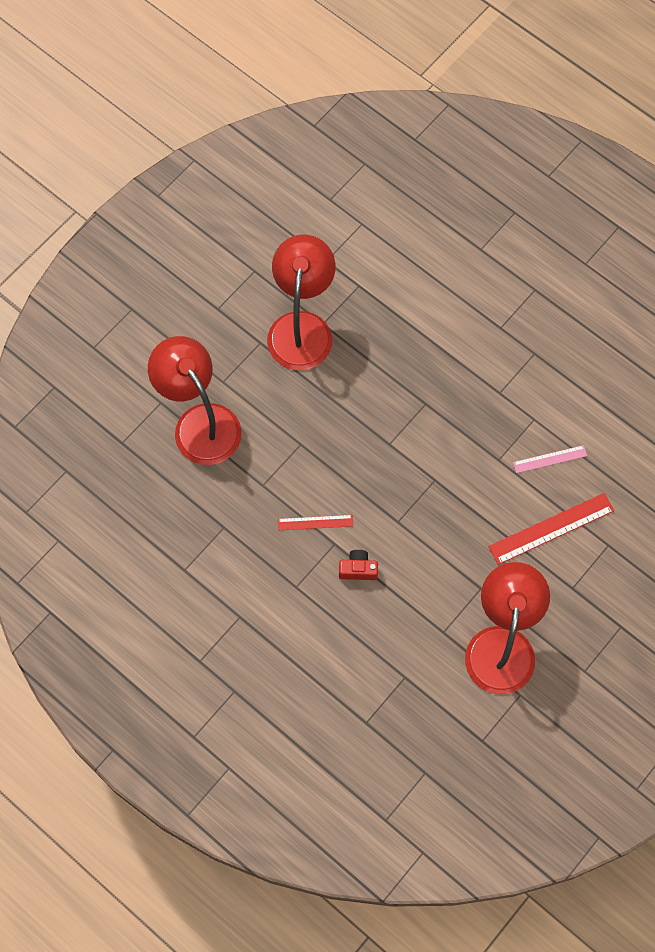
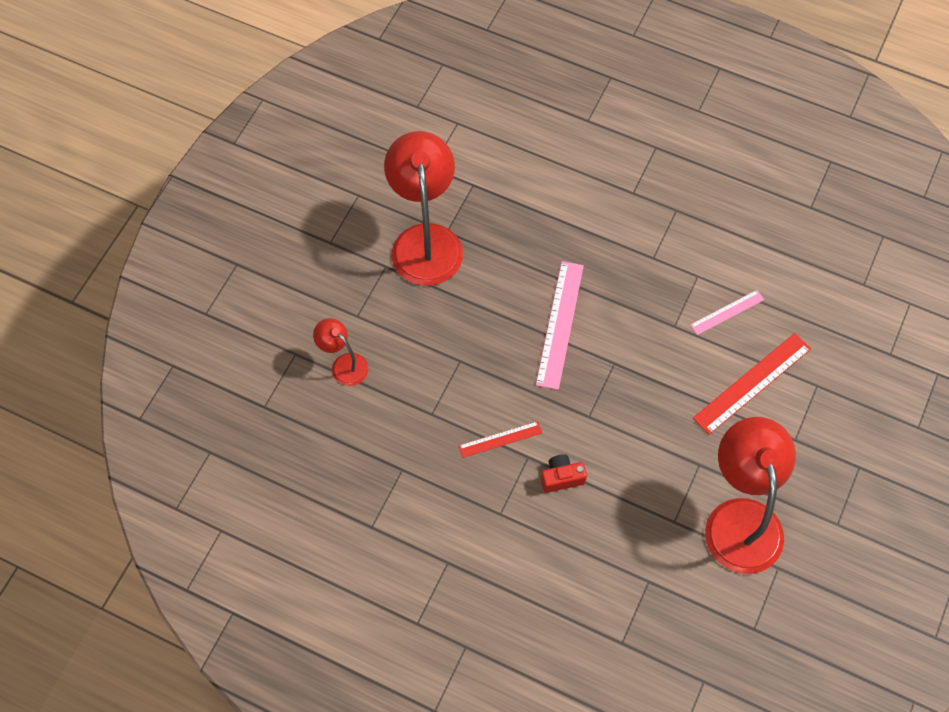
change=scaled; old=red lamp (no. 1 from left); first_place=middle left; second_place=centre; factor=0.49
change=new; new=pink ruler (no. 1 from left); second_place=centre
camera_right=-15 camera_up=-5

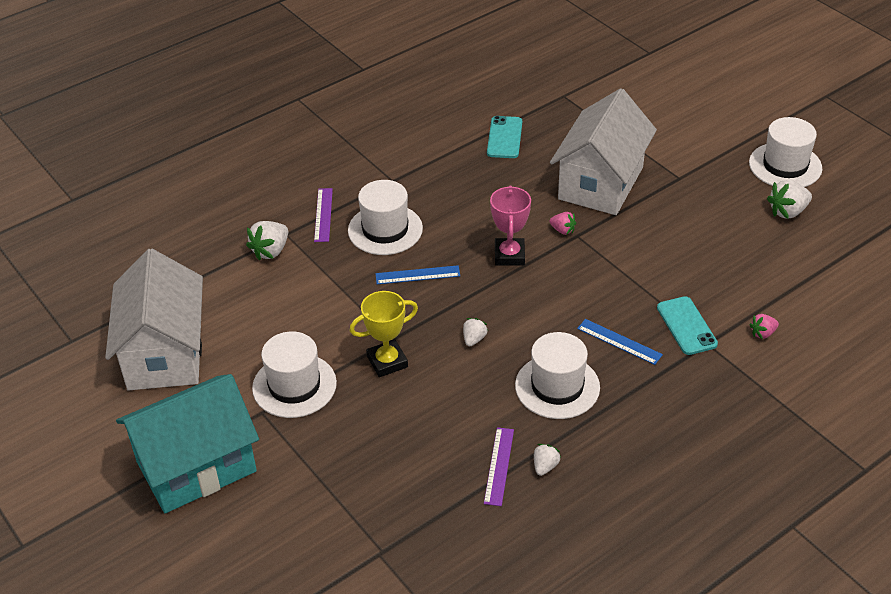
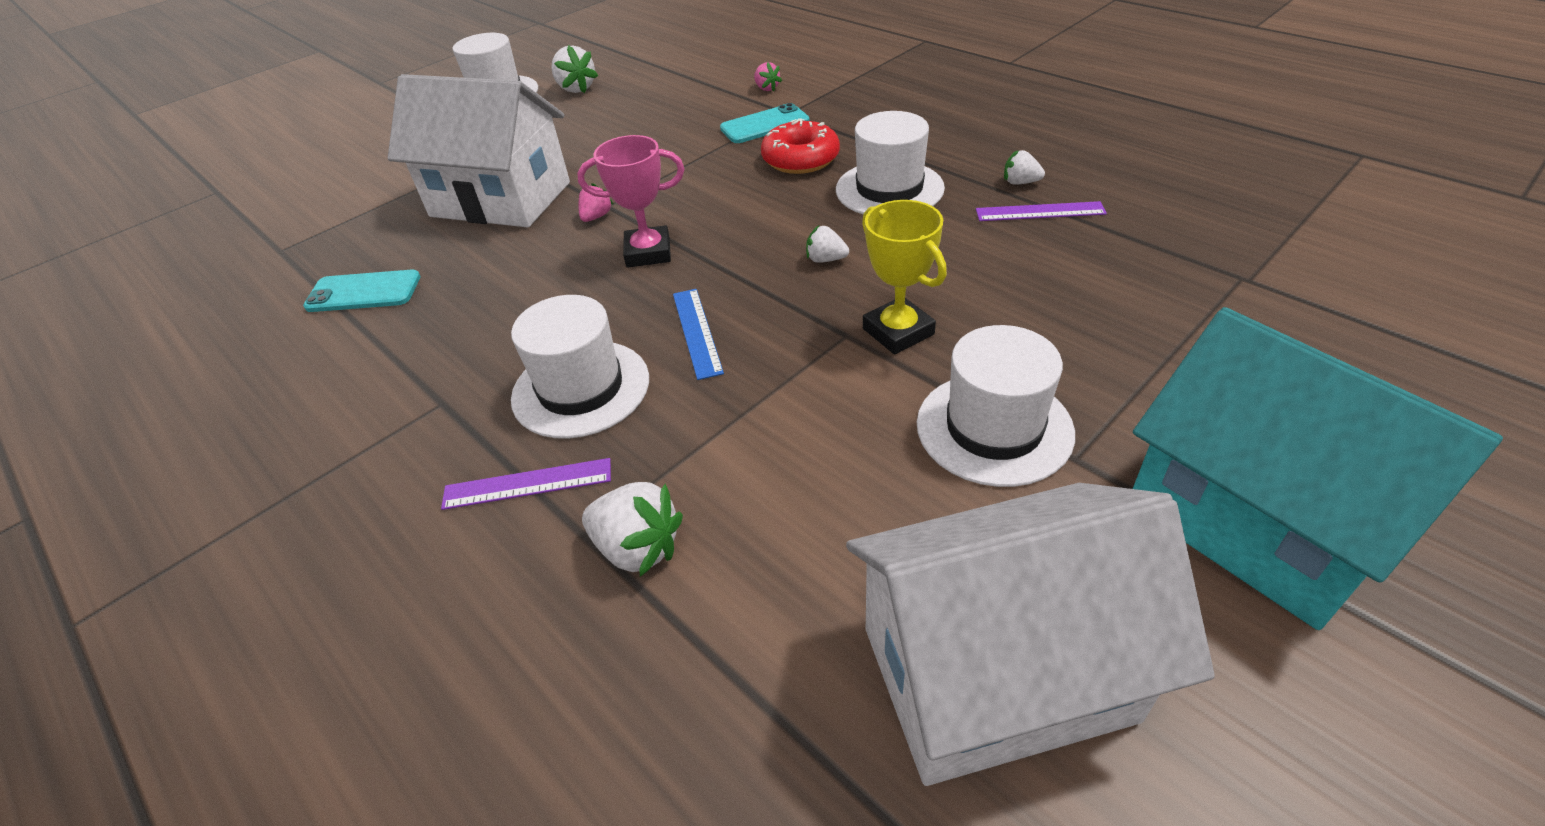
change=swapped; old=blue ruler (no. 2 from left); new=red donut; first_place=middle right; second_place=top centre
camera_right=-95 camera_up=0

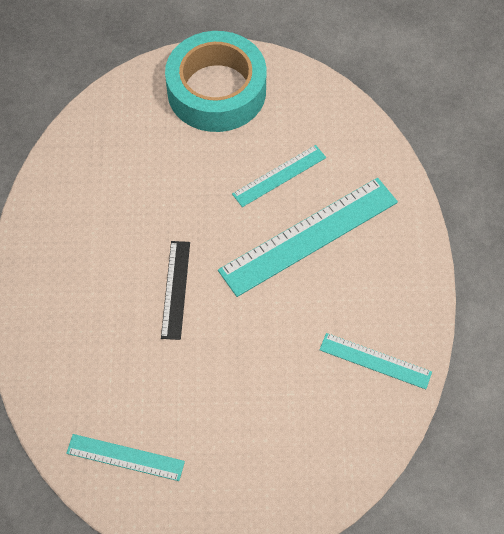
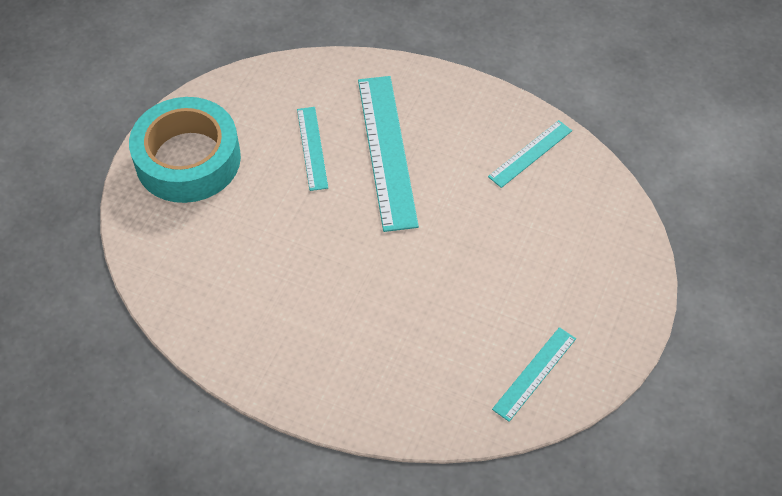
change=gone; old=black ruler; first_place=centre
camera_right=-65 camera_up=-5

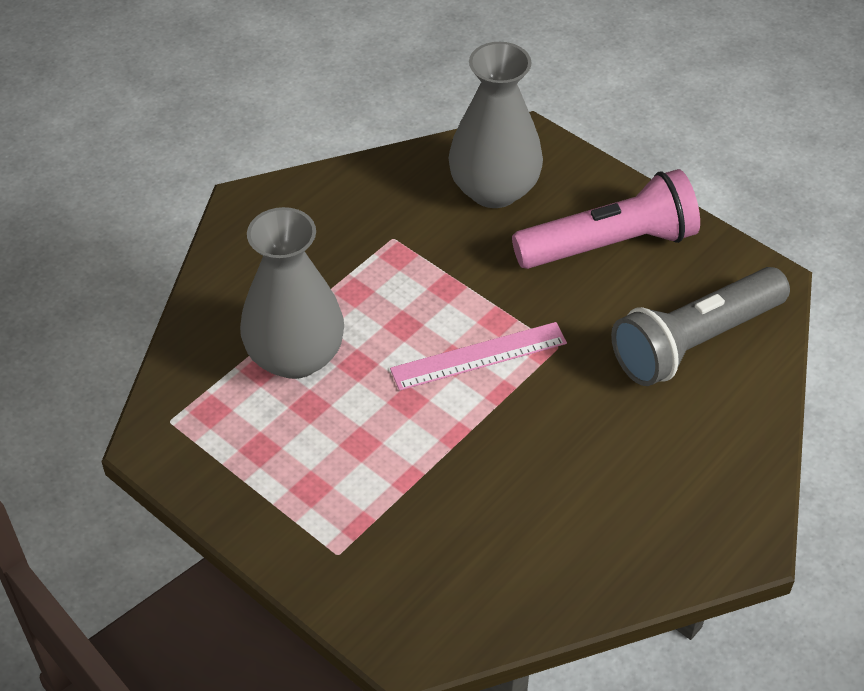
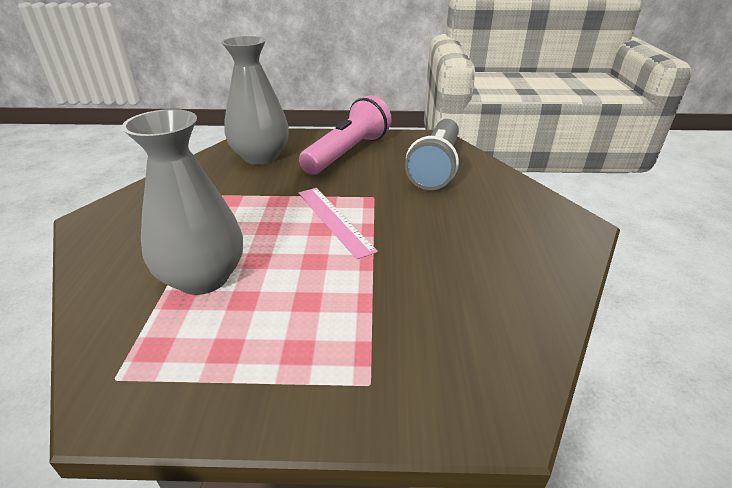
change=rotated; old=pink ruler; first_place=centre; second_place=centre; degrees=-60
camera_right=-40 camera_up=-15

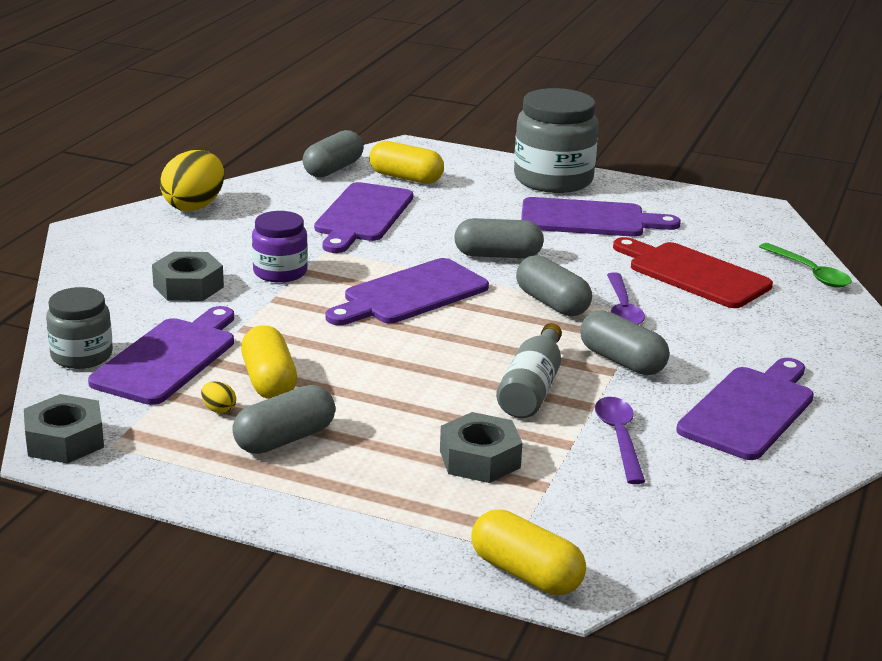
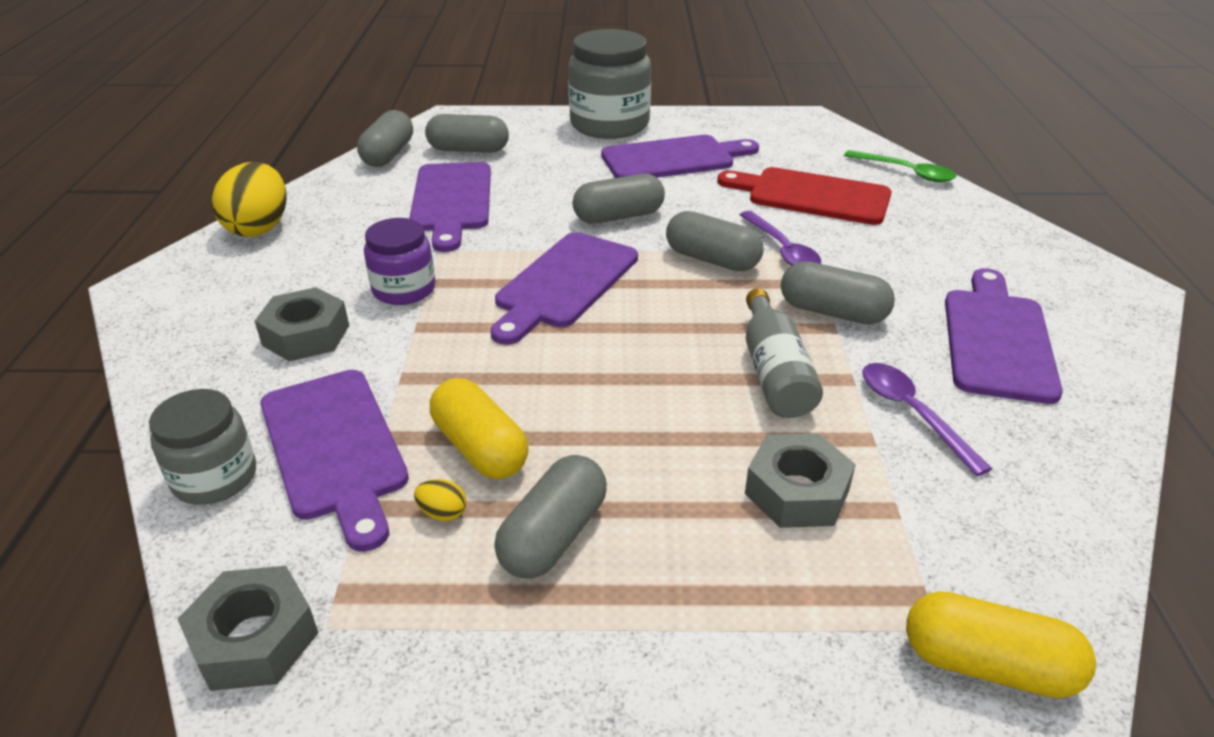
change=rotated; old=purple cutting board (no. 1 from left); first_place=middle left; second_place=middle left; degrees=150
change=repainted; old=yellow capsule (no. 2 from left); new=grey capsule (no. 2 from left); first_place=top centre; second_place=top centre
camera_right=-20 camera_up=10

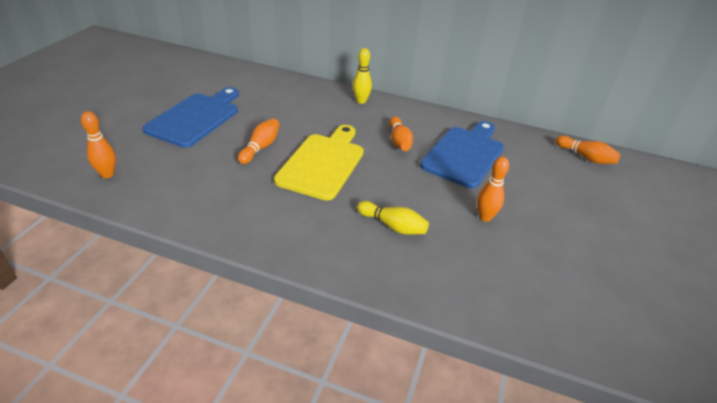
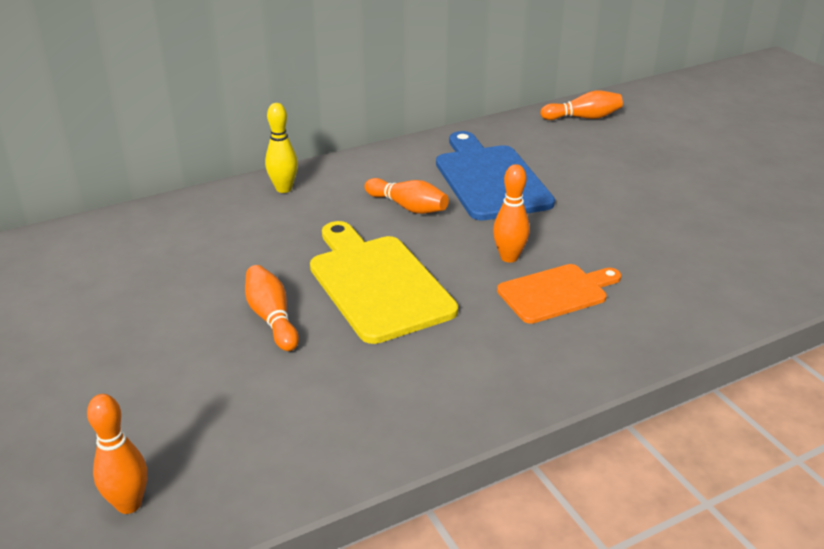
change=gone; old=blue cutting board (no. 1 from left); first_place=top left
change=swapped; old=yellow bowling pin (no. 2 from left); new=orange cutting board; first_place=centre; second_place=middle right
change=shifted; old=orange bowling pin (no. 4 from left); first_place=middle right; second_place=centre
camera_right=-45 camera_up=-5

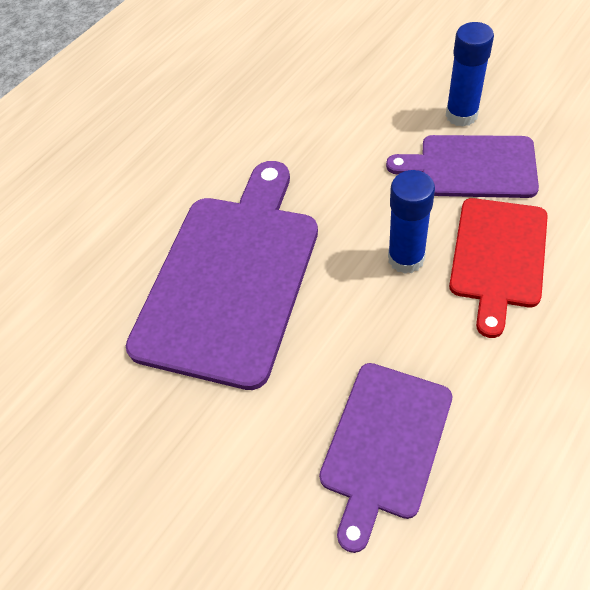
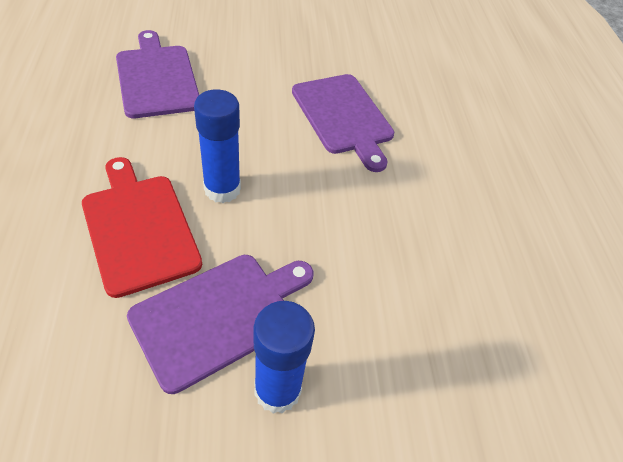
change=scaled; old=purple cutting board (no. 1 from left in the first image); first_place=centre; second_place=top centre; factor=0.59
camera_right=125 camera_up=-5

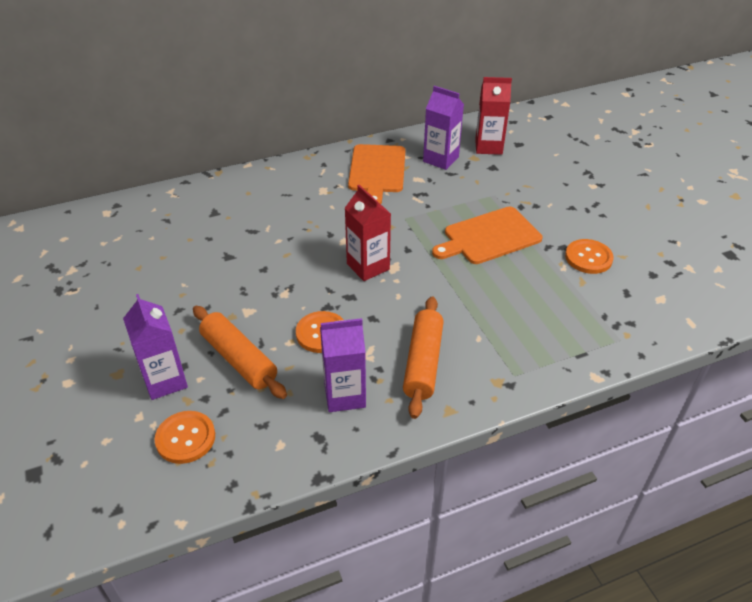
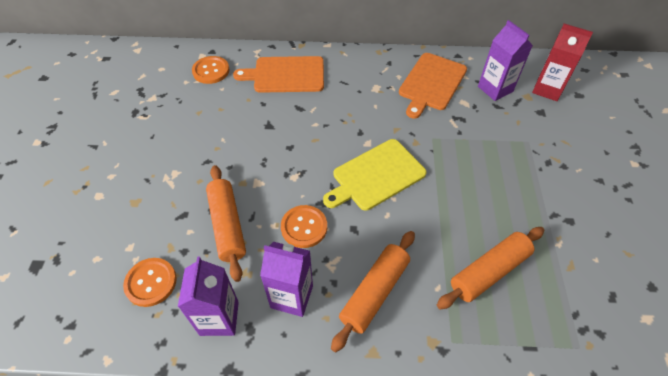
change=shifted; old=purple carton (no. 1 from left); first_place=middle left; second_place=bottom left
change=swapped; old=red carton (no. 1 from left); new=yellow cutting board; first_place=centre; second_place=centre
change=shifted; old=orange cutting board (no. 2 from left in the first image); new=orange cutting board (no. 1 from left); first_place=centre; second_place=top centre
change=shifted; old=orange button (no. 3 from left in the first image); new=orange button (no. 2 from left); first_place=middle right; second_place=top left
change=new; new=orange rolling pin (no. 3 from left); second_place=bottom right
camera_right=25 camera_up=10

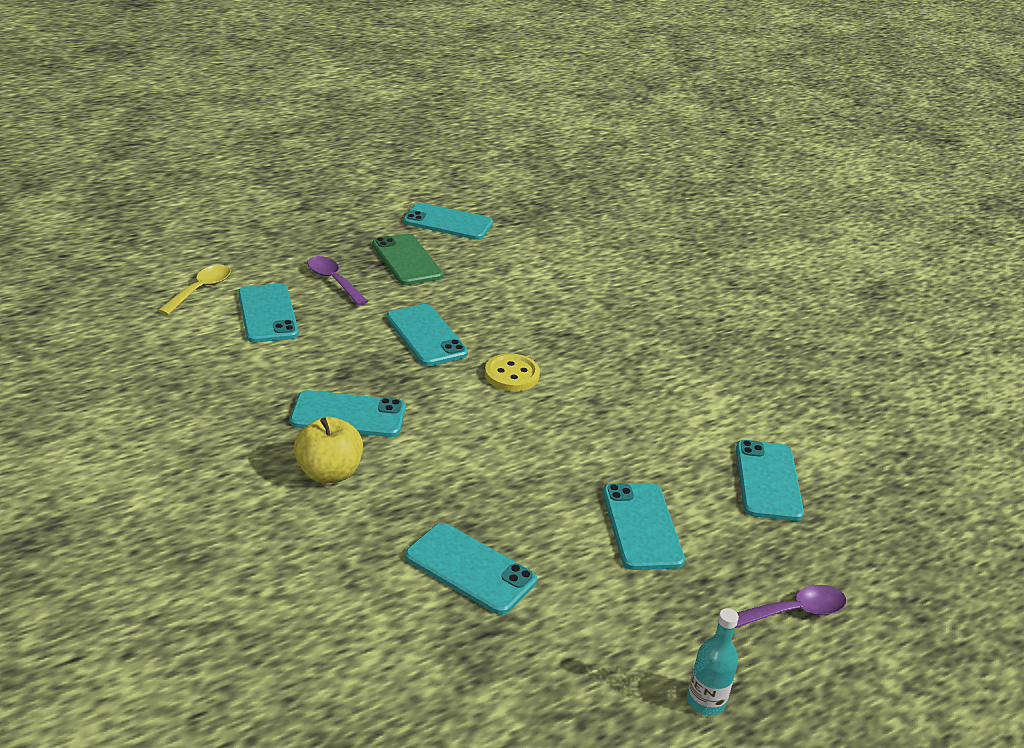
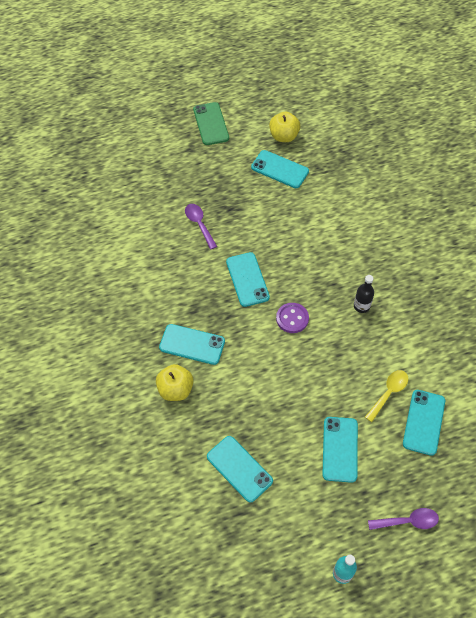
change=shifted; old=yellow spoon; first_place=middle left; second_place=middle right
change=gone; old=turquoise phone (no. 1 from left); first_place=middle left
change=shifted; old=green phone; first_place=centre; second_place=top centre
change=repainted; old=yellow button; new=purple button; first_place=centre; second_place=centre
change=new; new=yellow apple (no. 2 from left); second_place=top centre
change=new; new=black bottle; second_place=middle right
camera_right=15 camera_up=25

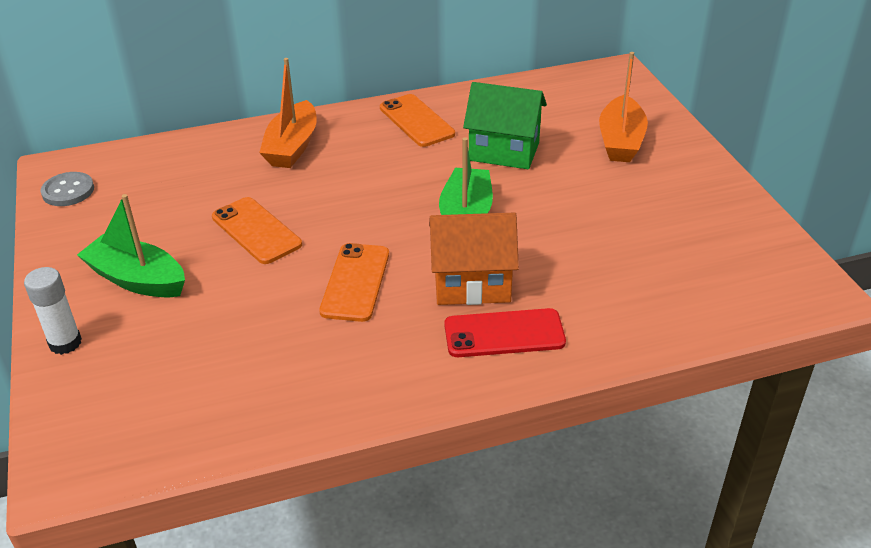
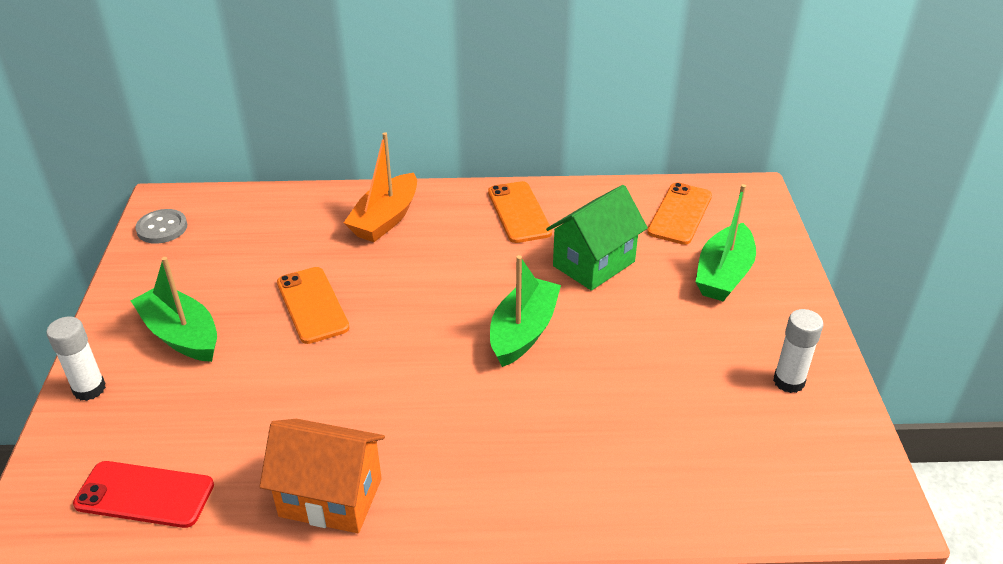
change=shifted; old=orange phone (no. 2 from left in the first image); new=orange phone (no. 3 from left); first_place=centre; second_place=middle right
change=shifted; old=orange house; first_place=centre; second_place=bottom left
change=shifted; old=red phone; first_place=centre; second_place=bottom left
change=rotated; old=green house; first_place=top centre; second_place=centre; degrees=-75
change=repainted; old=orange boat (no. 2 from left); new=green boat (no. 3 from left); first_place=top right; second_place=middle right
change=new; new=white glue stick (no. 2 from left); second_place=middle right
camera_right=15 camera_up=0

